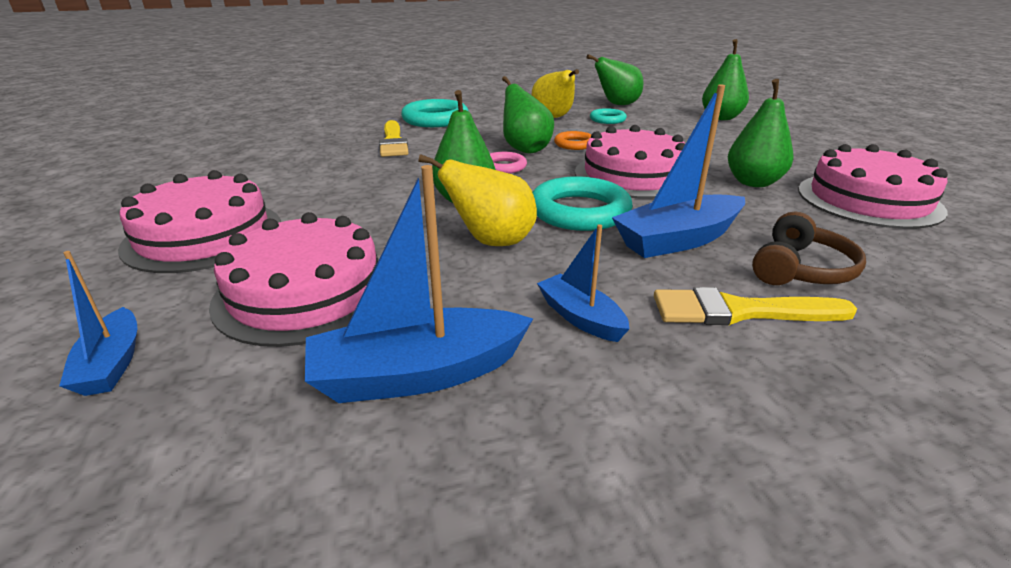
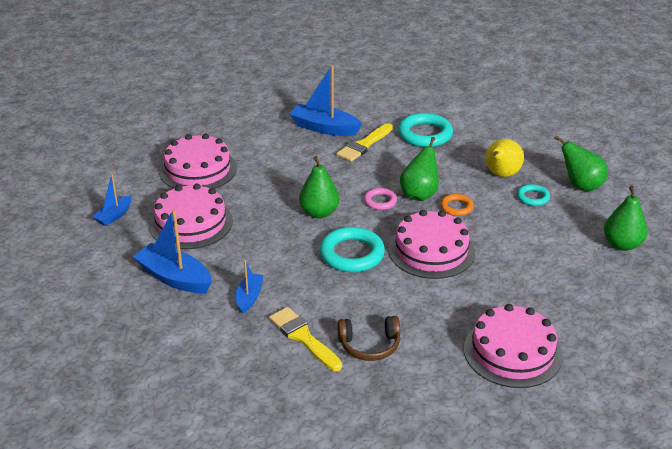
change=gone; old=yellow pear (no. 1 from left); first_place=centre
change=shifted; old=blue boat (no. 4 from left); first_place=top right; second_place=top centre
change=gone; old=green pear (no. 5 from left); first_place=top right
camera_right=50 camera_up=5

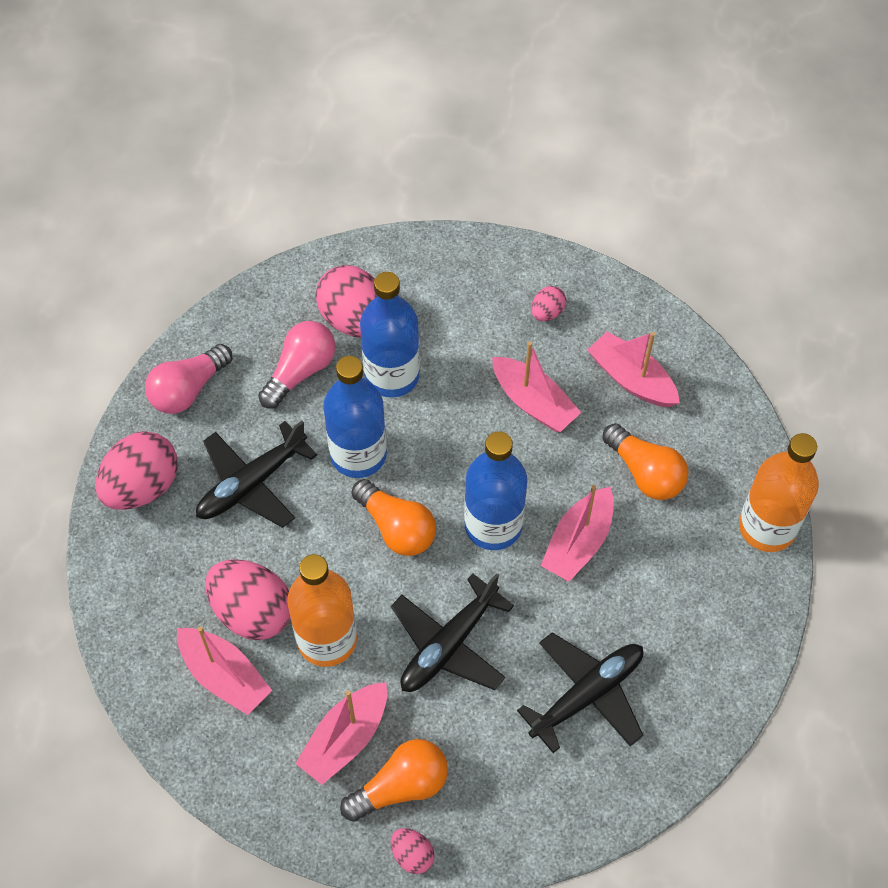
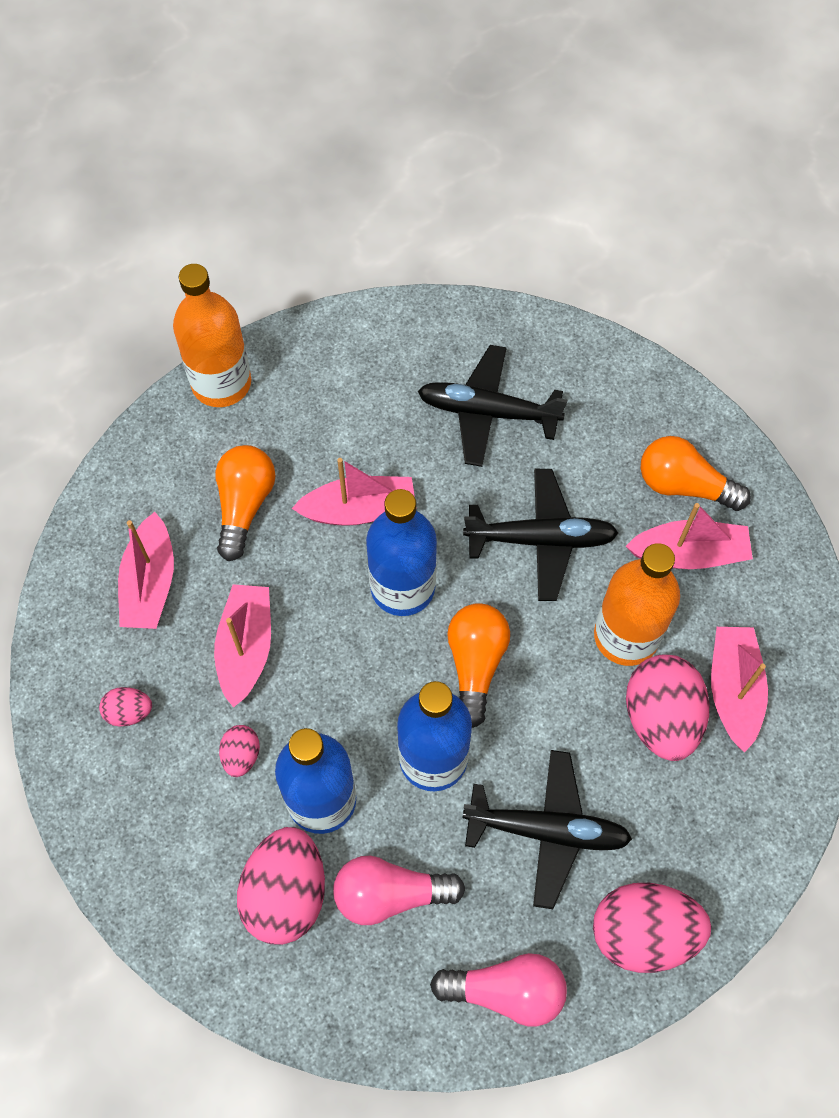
change=shifted; old=pink egg (no. 4 from left in the first image); new=pink egg (no. 2 from left); first_place=bottom centre; second_place=bottom left
camera_right=-130 camera_up=5

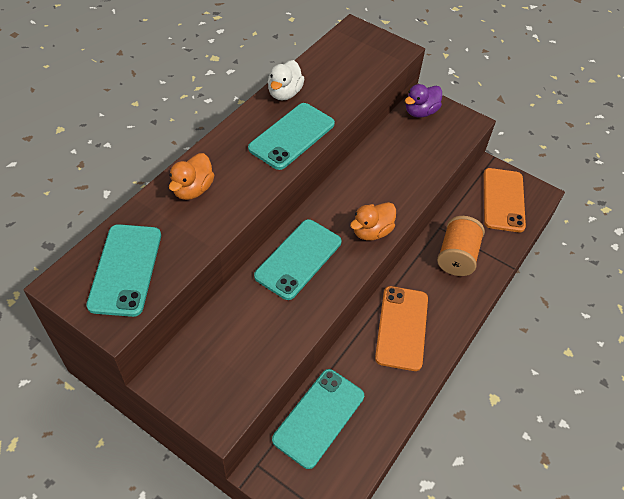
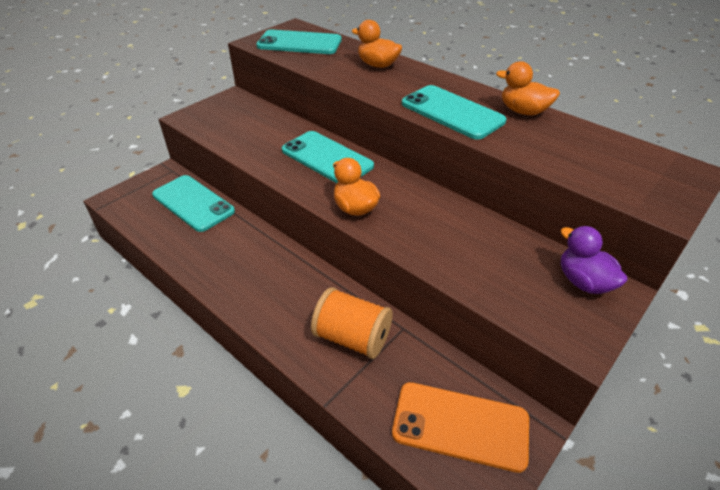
change=repainted; old=white duck; new=orange duck (no. 3 from left); first_place=top centre; second_place=top right
change=gone; old=orange phone (no. 1 from left); first_place=centre
camera_right=100 camera_up=-10

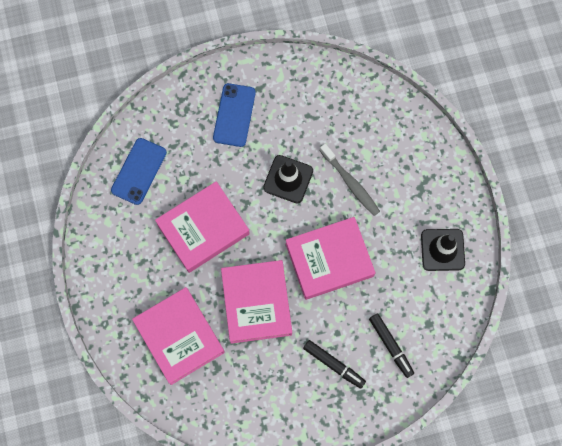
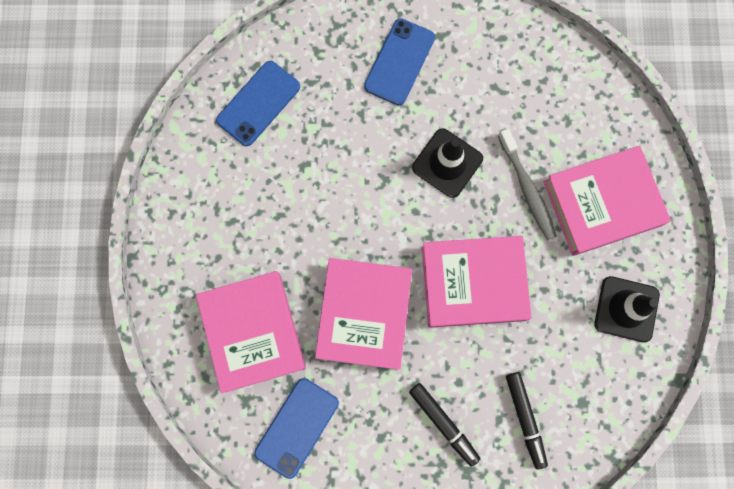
change=shifted; old=pink book (no. 2 from left in the first image); new=pink book (no. 4 from left); first_place=centre; second_place=middle right
change=new; new=blue phone (no. 2 from left); second_place=bottom centre
camera_right=15 camera_up=5

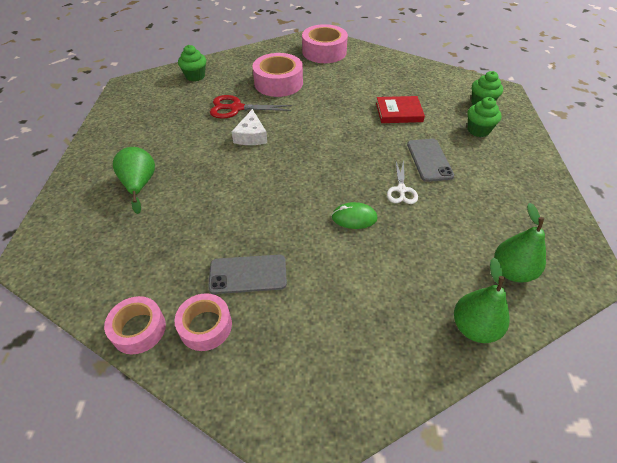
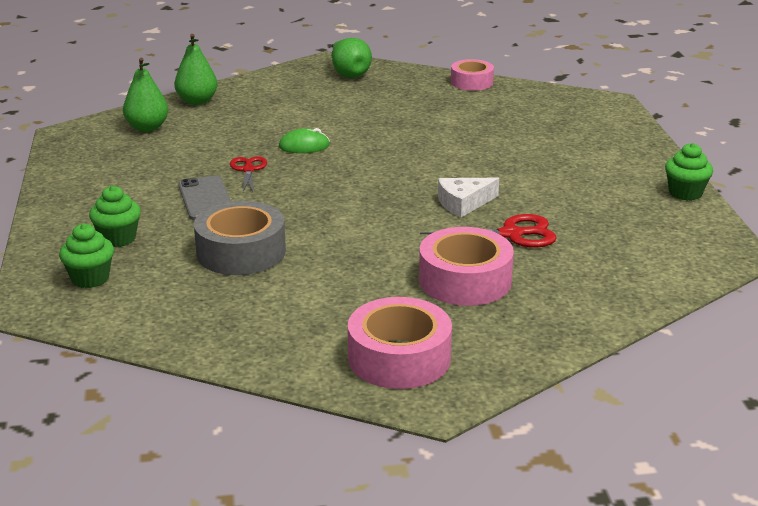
change=shifted; old=green pear (no. 1 from left in the first image); new=green pear (no. 3 from left); first_place=middle left; second_place=top centre
change=gone; old=pink tape (no. 2 from left); first_place=bottom left
change=shifted; old=green cupcake (no. 1 from left in the first image); new=green cupcake (no. 3 from left); first_place=top left; second_place=middle right
change=gone; old=grey phone (no. 1 from left); first_place=centre
change=rotated; old=white cheese; first_place=top centre; second_place=centre; degrees=-105
change=swapped; old=red book; new=grey tape; first_place=top centre; second_place=middle left
change=repainted; old=white scissors; new=red scissors (no. 1 from left); first_place=centre; second_place=middle left
camera_right=170 camera_up=-20

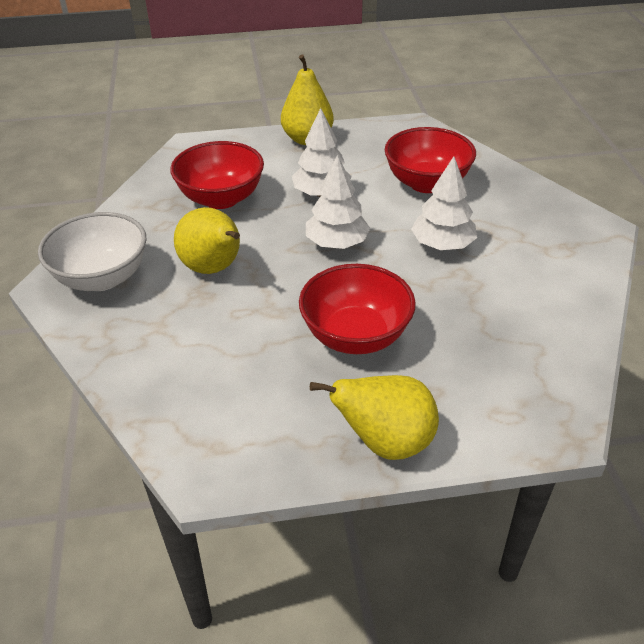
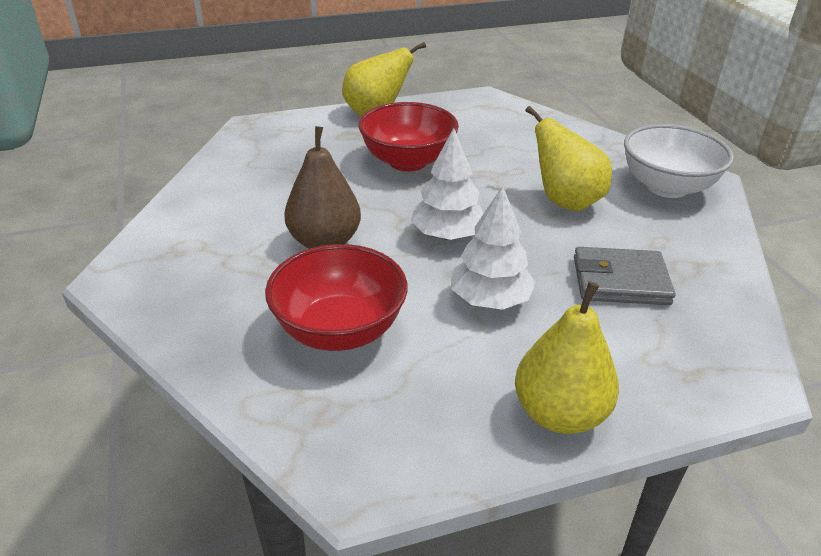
change=swapped; old=red bowl (no. 1 from left); new=grey wallet; first_place=top centre; second_place=middle right
change=swapped; old=white tree (no. 3 from left); new=brown pear; first_place=top right; second_place=centre
camera_right=170 camera_up=-5

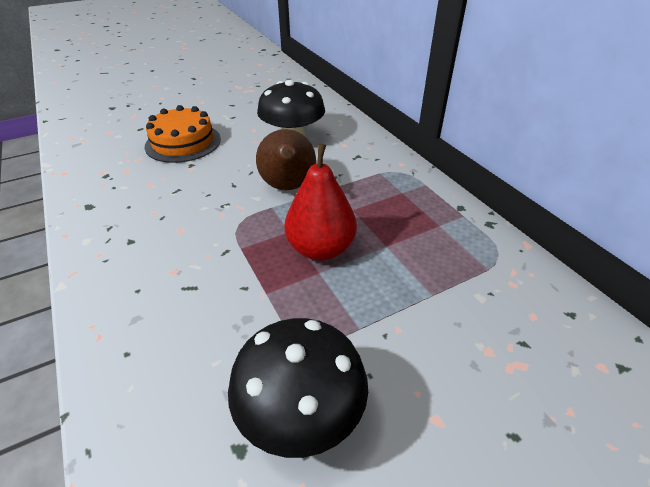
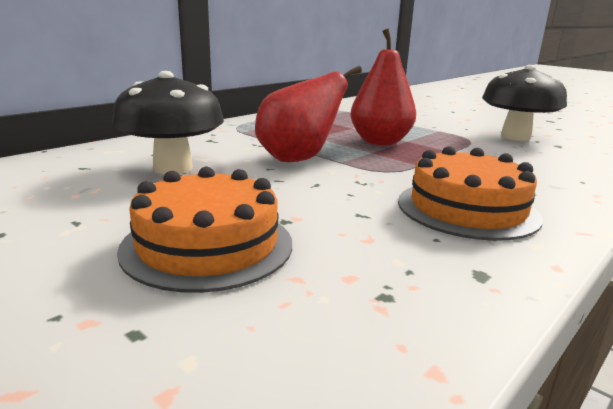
change=repainted; old=brown pear; new=red pear (no. 1 from left); first_place=top centre; second_place=top centre
change=new; new=orange cake (no. 2 from left); second_place=middle right
camera_right=-110 camera_up=-20

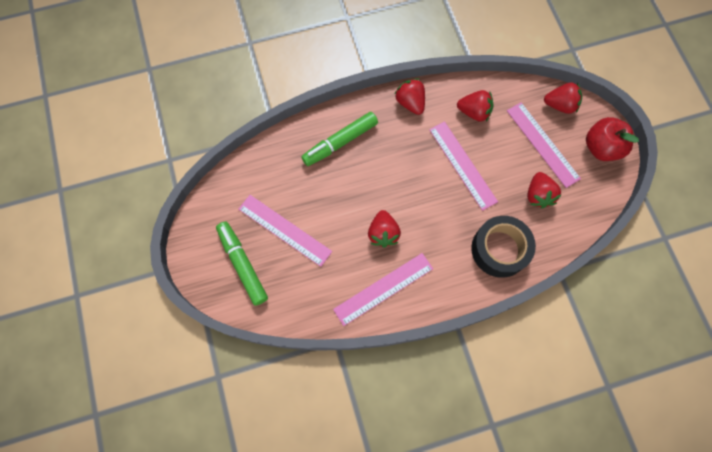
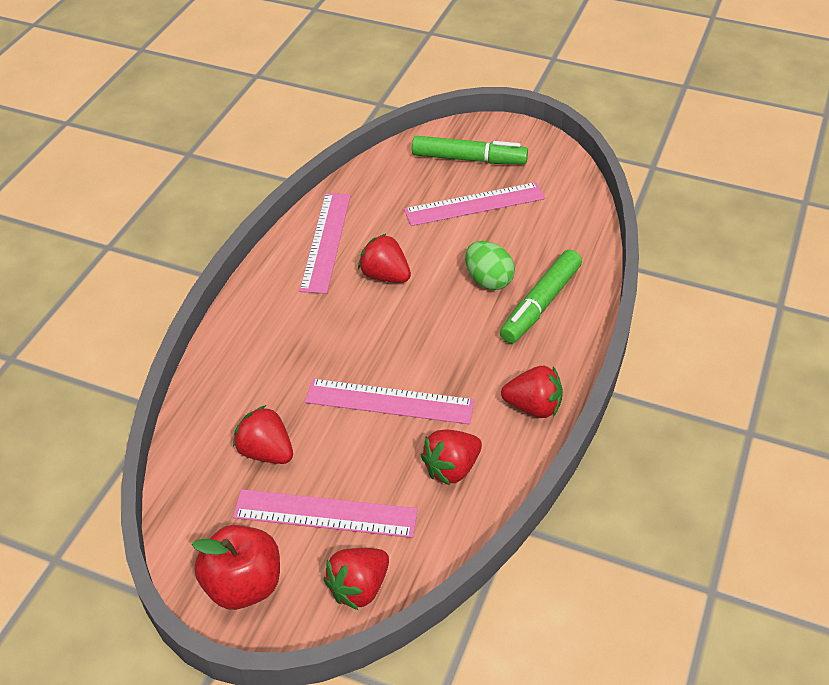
change=rotated; old=green marker (no. 2 from left); first_place=top centre; second_place=centre; degrees=-150
change=gone; old=black tape; first_place=middle right
change=new; new=green egg; second_place=centre
camera_right=130 camera_up=-25

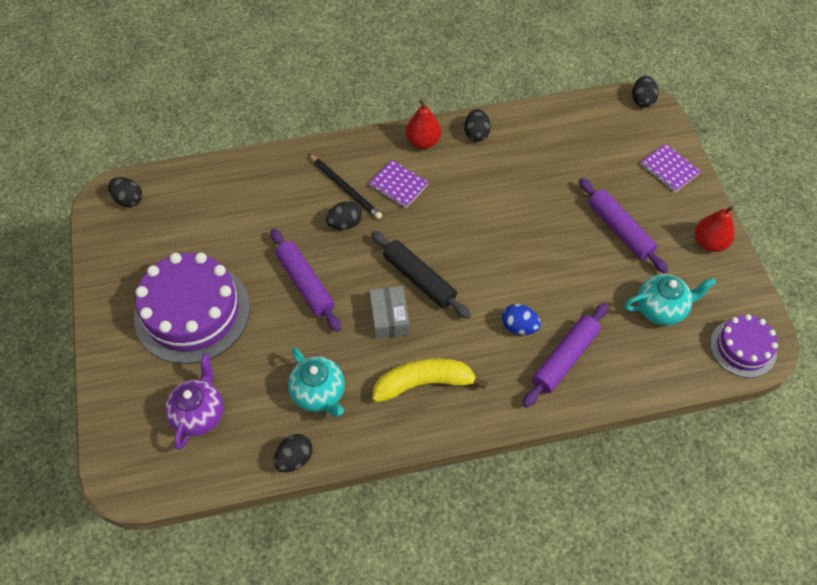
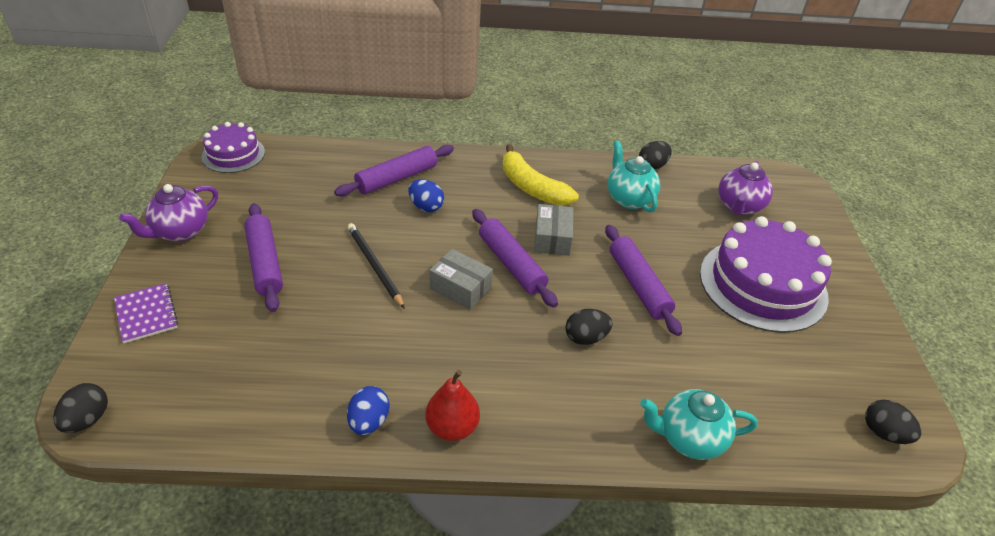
change=shifted; old=black pencil; first_place=top centre; second_place=centre
change=gone; old=purple notebook (no. 1 from left); first_place=top centre
change=repainted; old=black rolling pin; new=purple rolling pin (no. 3 from left); first_place=centre; second_place=centre
change=rotated; old=yellow banana; first_place=centre; second_place=top centre; degrees=45
change=repainted; old=black egg (no. 4 from left); new=blue egg (no. 1 from left); first_place=top centre; second_place=bottom centre
change=shifted; old=turquoise teapot (no. 2 from left); first_place=middle right; second_place=bottom right
change=swapped; old=red pear (no. 2 from left); new=purple teapot (no. 1 from left); first_place=middle right; second_place=middle left
change=new; new=grey box (no. 1 from left); second_place=centre
camera_right=-170 camera_up=-15

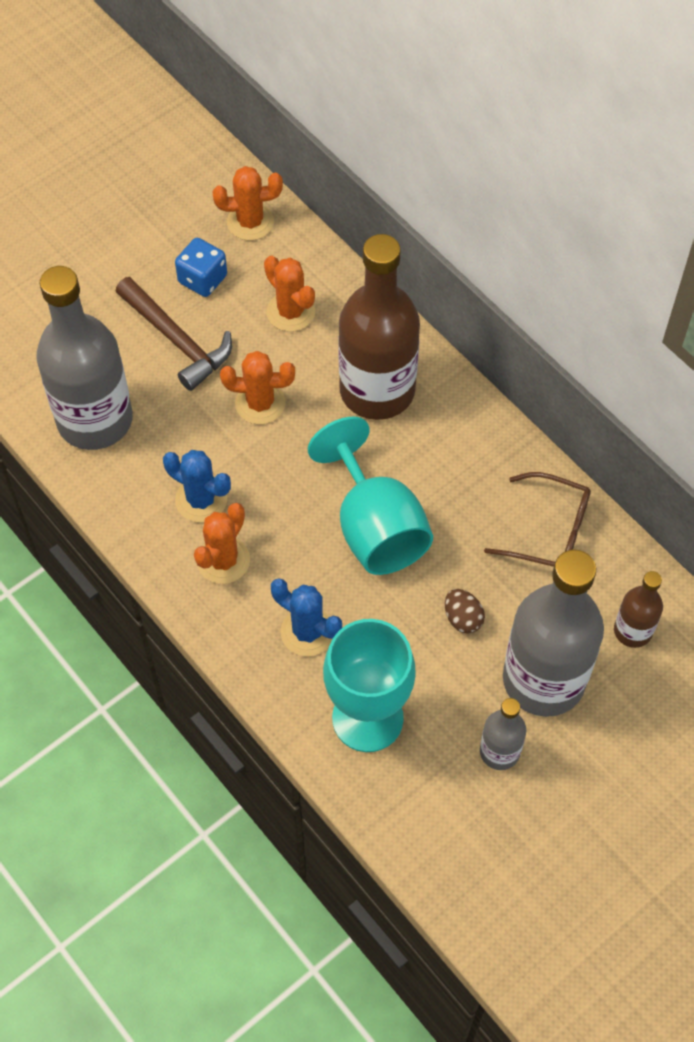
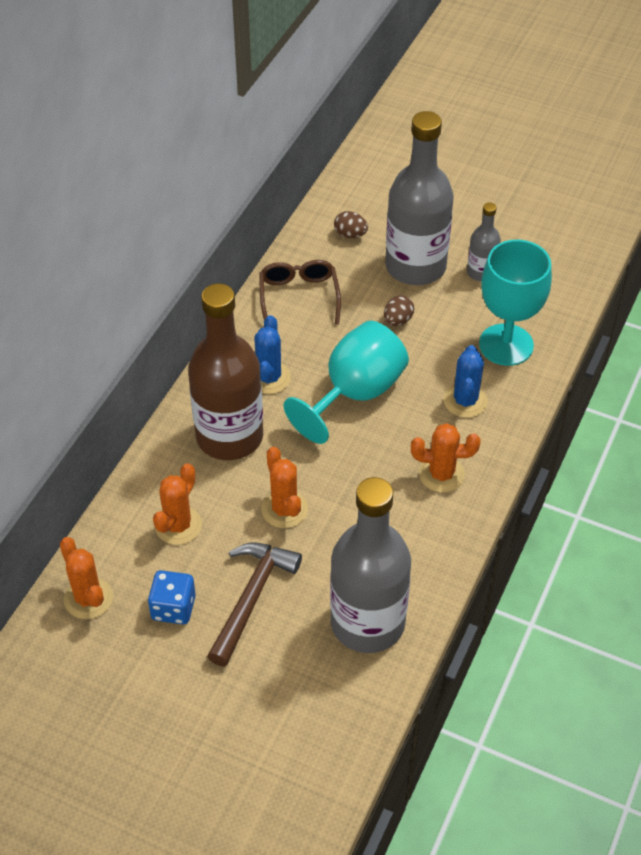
change=shifted; old=blue cactus (no. 1 from left); first_place=middle left; second_place=centre
change=swapped; old=brown bottle (no. 2 from left); new=brown egg (no. 1 from left); first_place=middle right; second_place=top centre
camera_right=-115 camera_up=-10

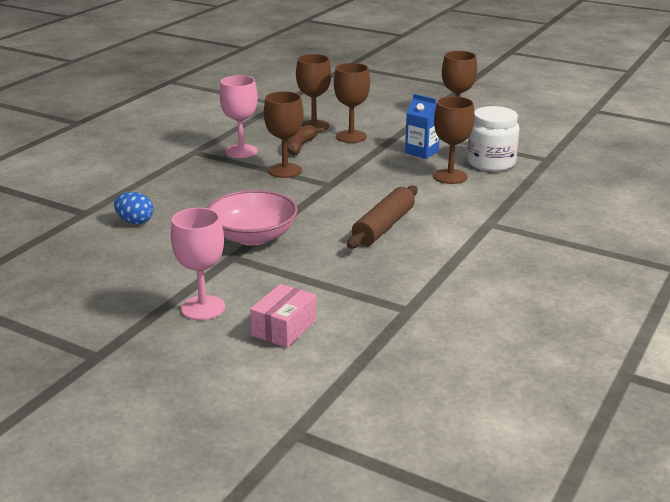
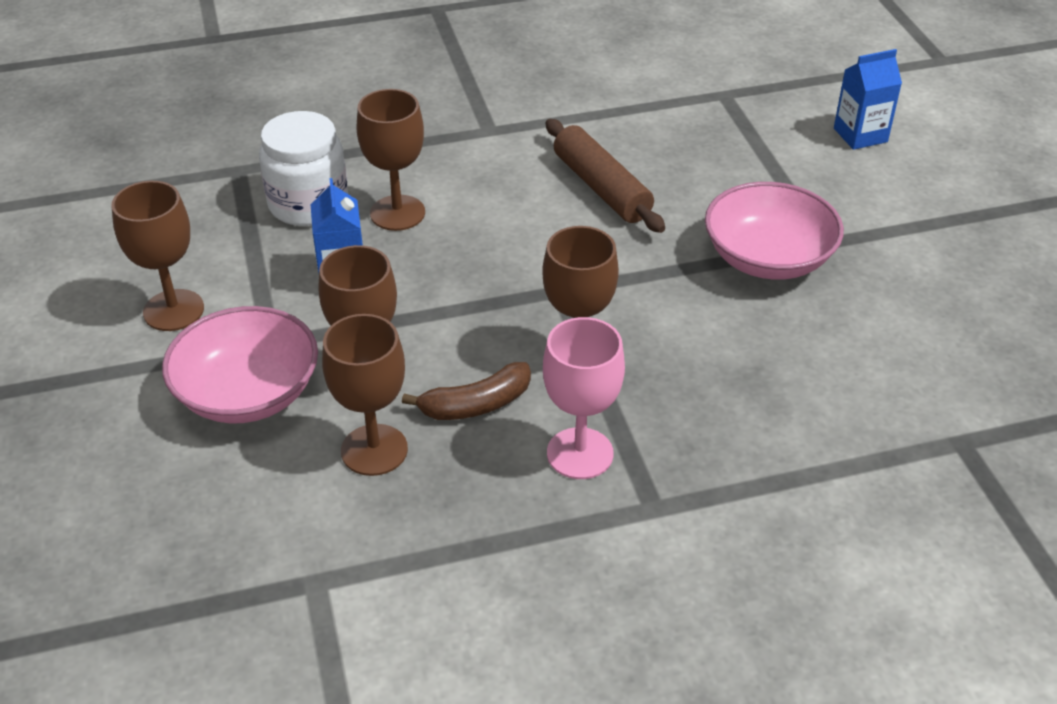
change=gone; old=blue egg; first_place=middle left
change=gone; old=pink goblet (no. 1 from left); first_place=middle left
change=swapped; old=pink box; new=blue carton (no. 2 from left); first_place=centre; second_place=top right
change=rotated; old=brown rolling pin; first_place=centre; second_place=top centre; degrees=75
change=new; new=pink bowl (no. 1 from left); second_place=middle left
camera_right=-135 camera_up=15

